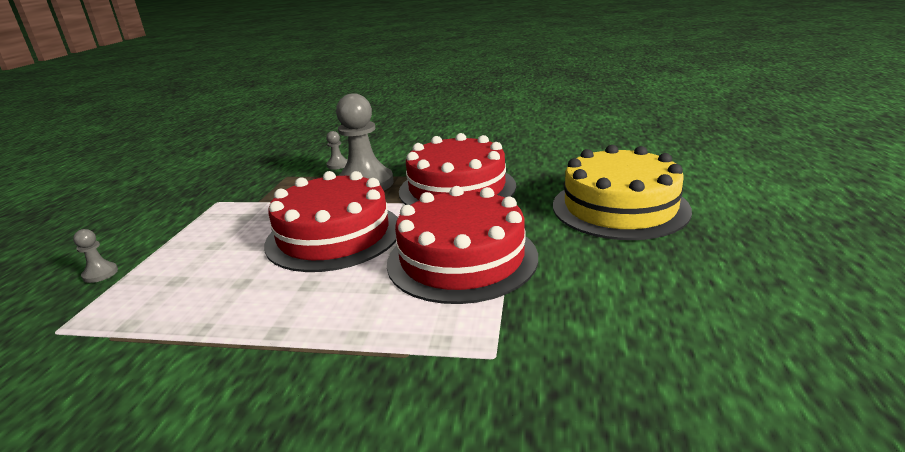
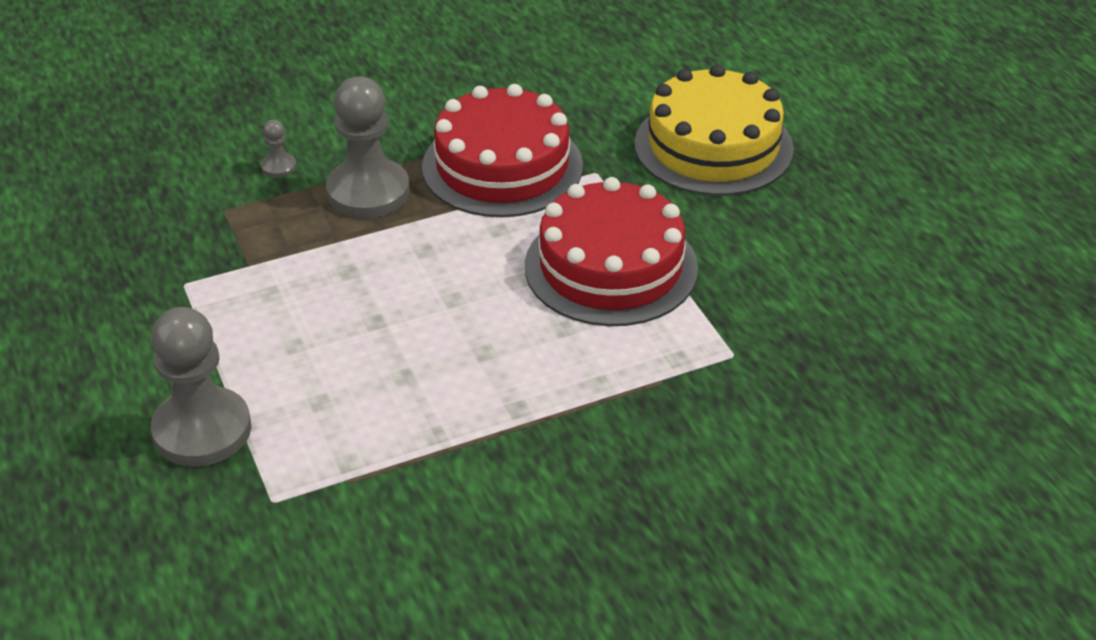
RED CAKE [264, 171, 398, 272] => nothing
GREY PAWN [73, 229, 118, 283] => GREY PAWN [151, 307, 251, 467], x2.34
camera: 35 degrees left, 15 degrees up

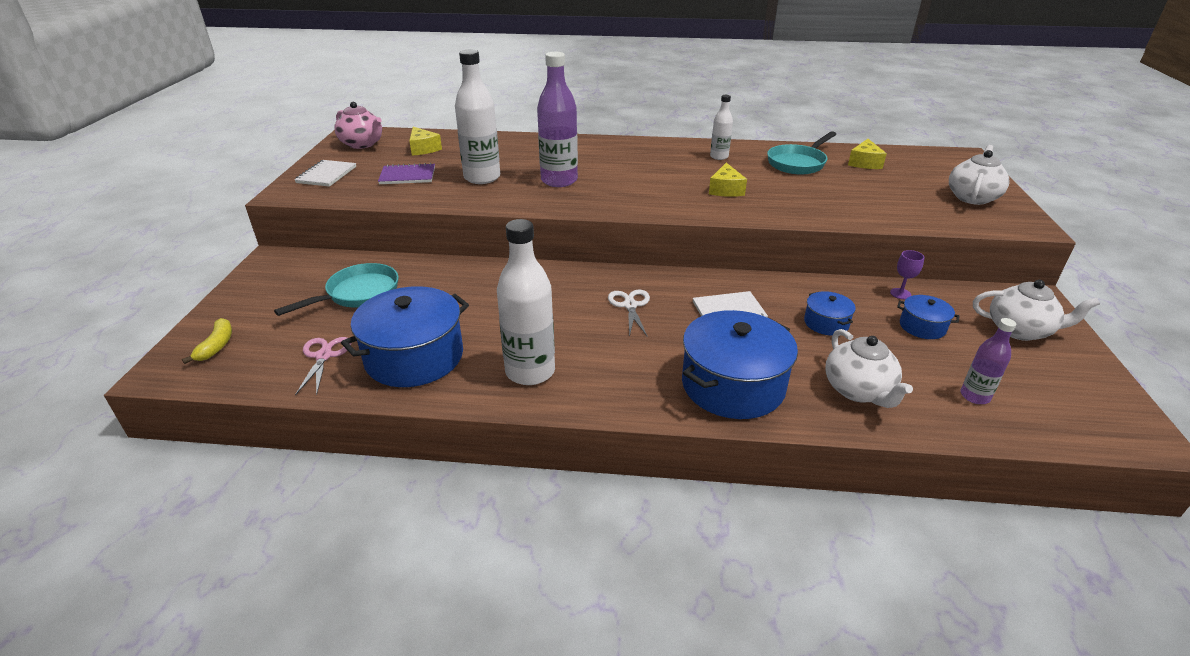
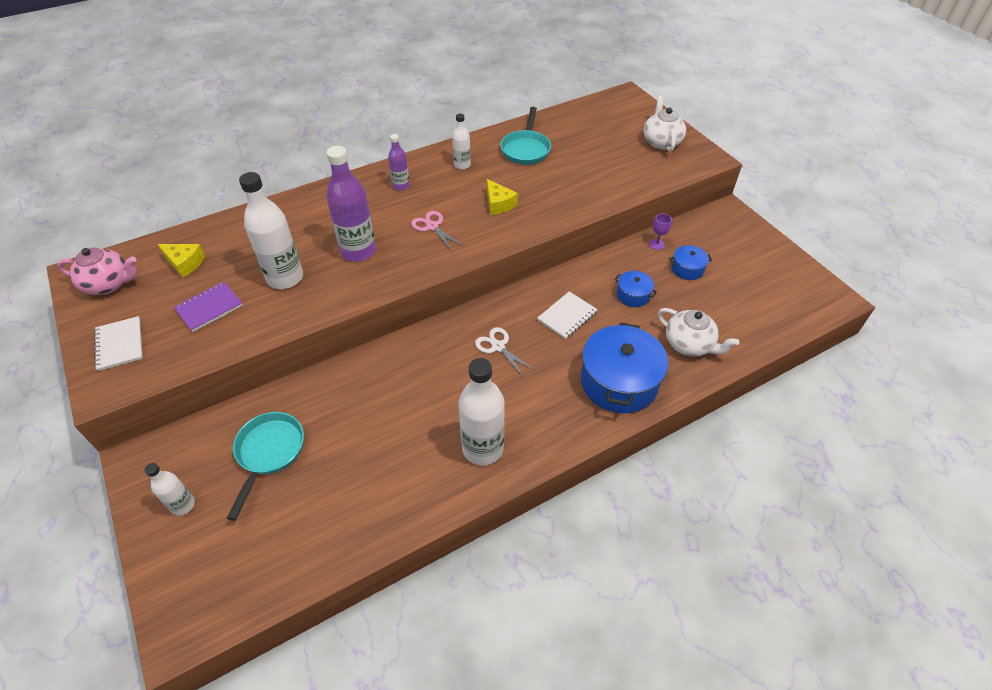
YELLOW BANANA [182, 318, 232, 364] => nothing
BLUE POT [341, 286, 469, 387] => nothing
YELLOW CHEESE [848, 139, 887, 169] => nothing
WHITE TEAPOT [973, 280, 1100, 341] => nothing
nothing => WHITE BOTTLE [145, 463, 195, 516]
PINK SCISSORS [295, 337, 351, 395] => PINK SCISSORS [411, 211, 463, 251], move
PURPLE BOTTLE [960, 318, 1016, 404] => PURPLE BOTTLE [388, 134, 410, 191], move
camera: 35 degrees left, 15 degrees up

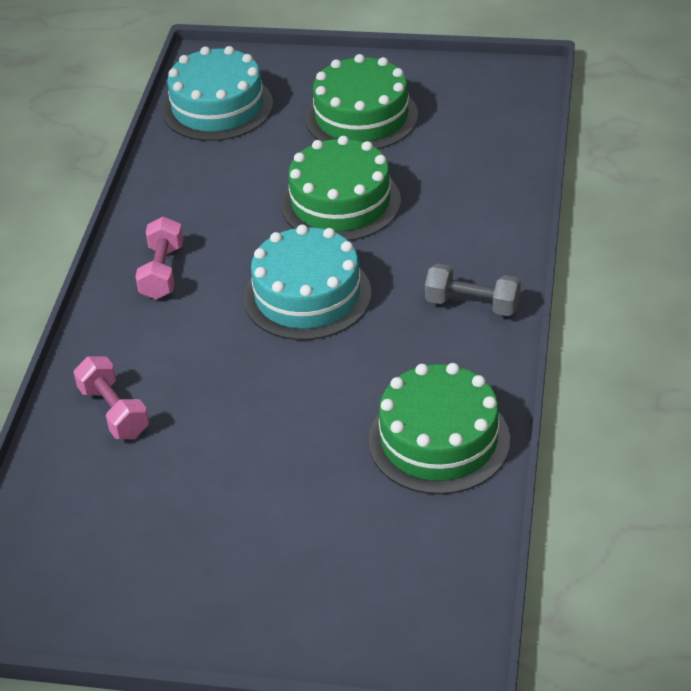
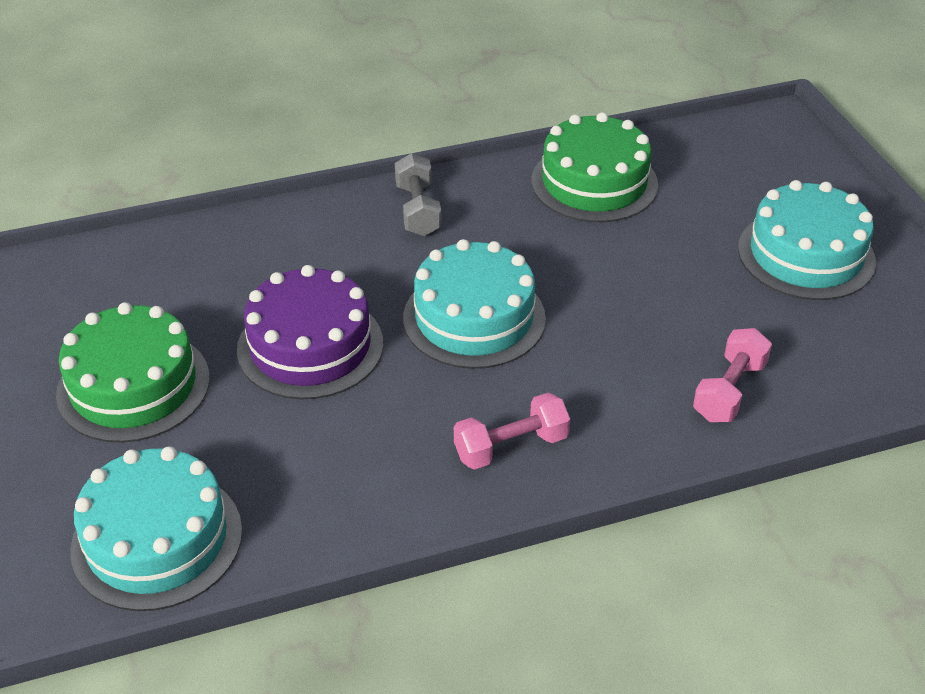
nothing => TURQUOISE CAKE [738, 180, 876, 300]
GREEN CAKE [281, 136, 401, 241] => PURPLE CAKE [237, 265, 383, 399]
camera: 120 degrees left, 0 degrees up

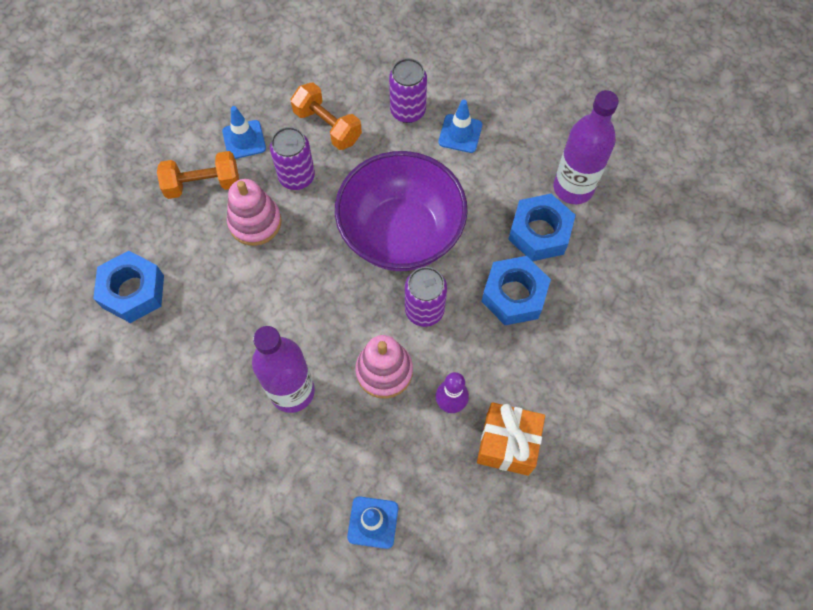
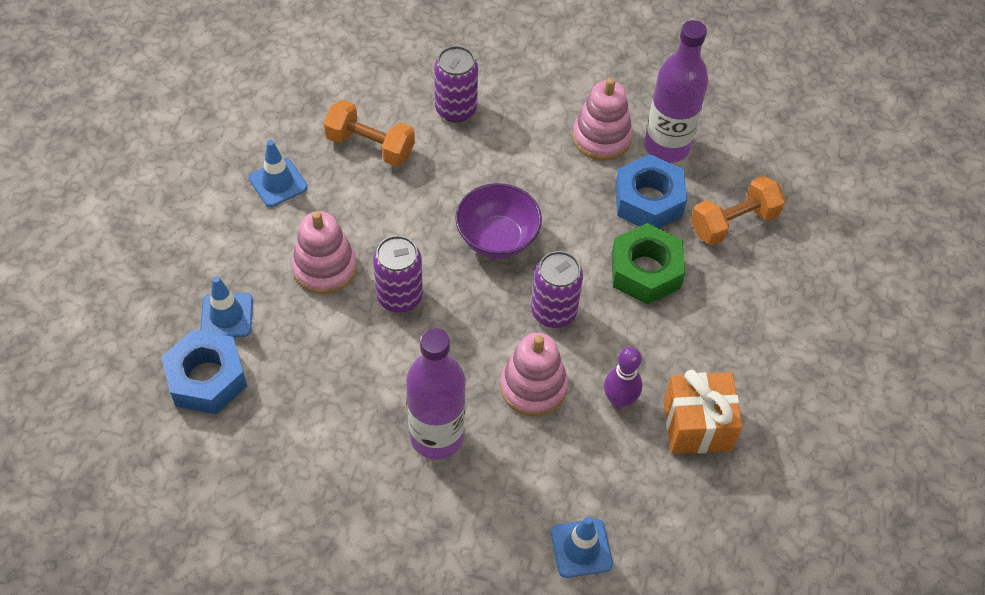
nothing => PINK STACKING TOY [572, 78, 633, 161]
ORANGE DUMBBELL [157, 151, 239, 199] => ORANGE DUMBBELL [691, 176, 786, 245], move
PURPLE CAN [270, 127, 315, 190] => PURPLE CAN [373, 235, 423, 313], move
BLUE TRAFFIC CONE [438, 100, 482, 153] => BLUE TRAFFIC CONE [200, 276, 253, 337], move
BLUE NUT [481, 256, 551, 325] => GREEN NUT [611, 223, 685, 305]
PURPLE BOWL [335, 151, 468, 271] => PURPLE BOWL [455, 183, 542, 259], x0.57
camera: 20 degrees left, 10 degrees down

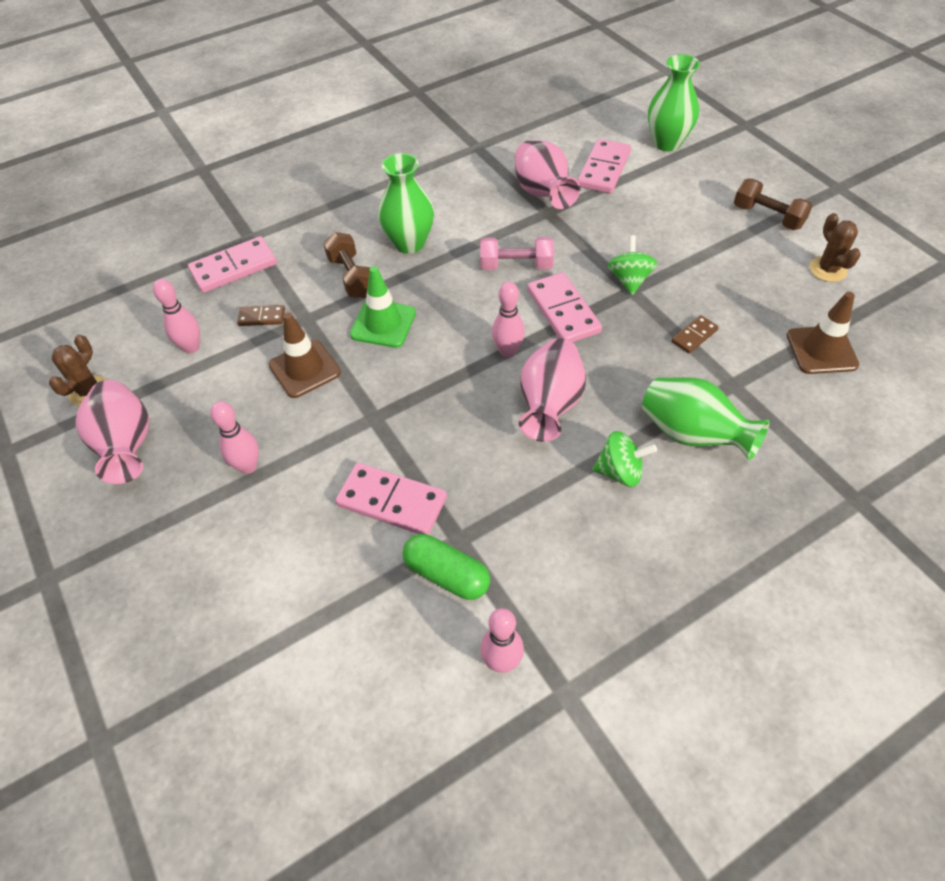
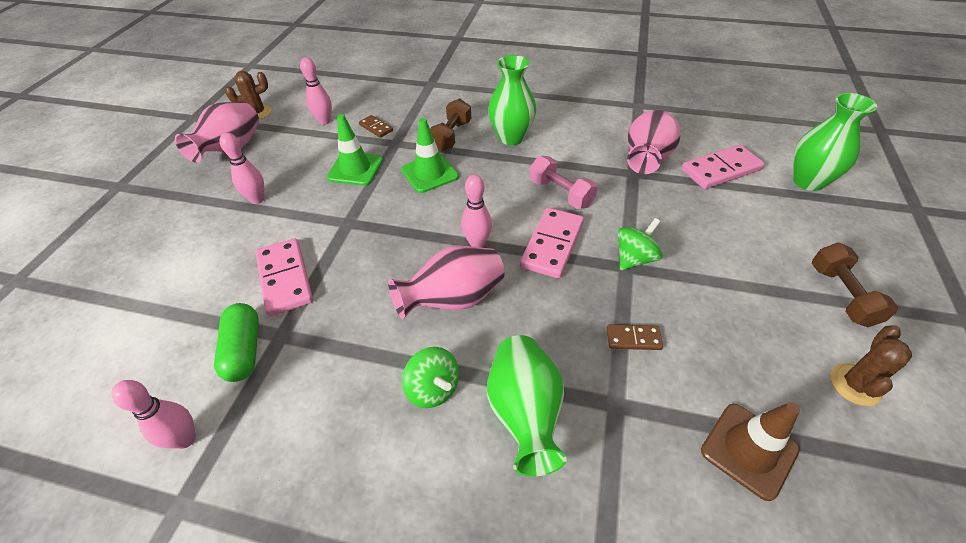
PINK DOMINO [188, 236, 277, 293] => nothing
BROWN TRAFFIC CONE [268, 312, 341, 398] => GREEN TRAFFIC CONE [327, 114, 383, 186]
camera: 45 degrees right, 5 degrees down

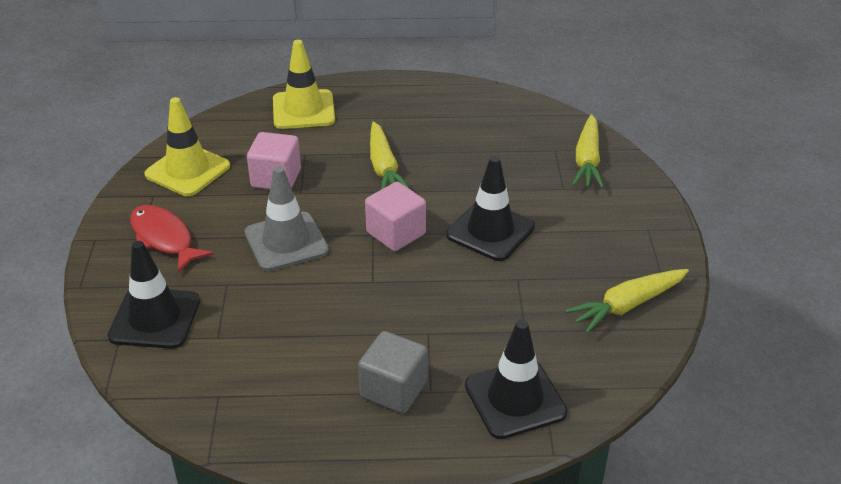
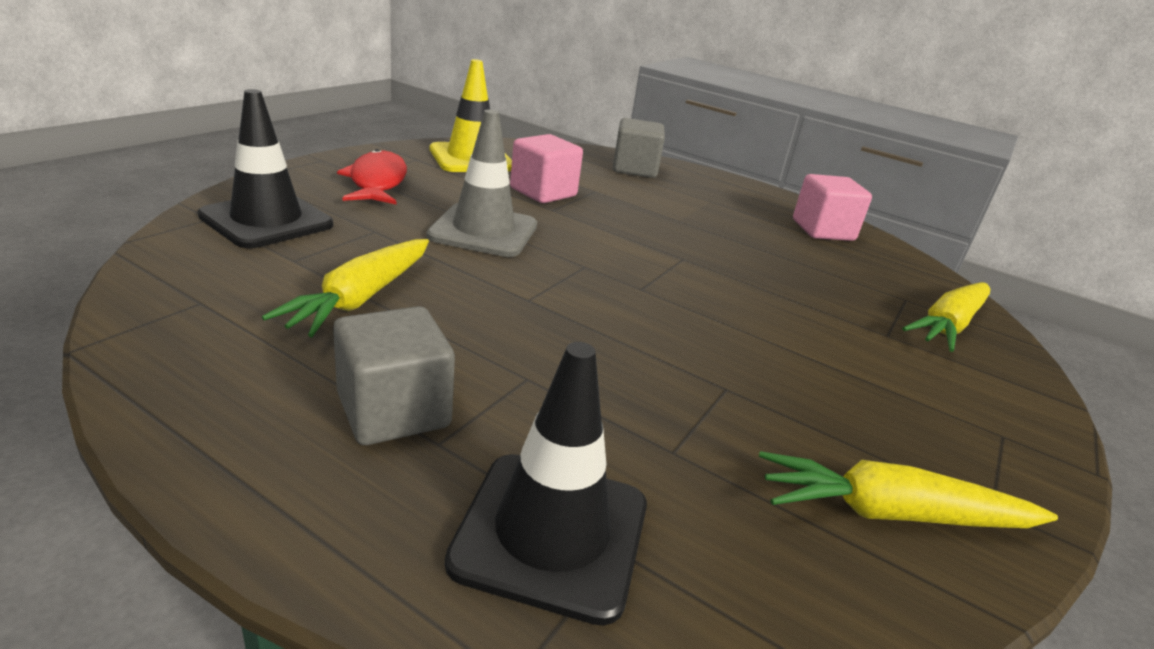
BLACK TRAFFIC CONE [446, 156, 535, 261] => nothing
PINK CUBE [365, 182, 426, 251] => PINK CUBE [793, 174, 872, 241], move
YELLOW CARROT [370, 121, 410, 190] => YELLOW CARROT [262, 239, 429, 337], move
YELLOW TRAFFIC CONE [273, 40, 335, 129] => GREY CUBE [613, 118, 665, 178]
camera: 30 degrees right, 10 degrees down

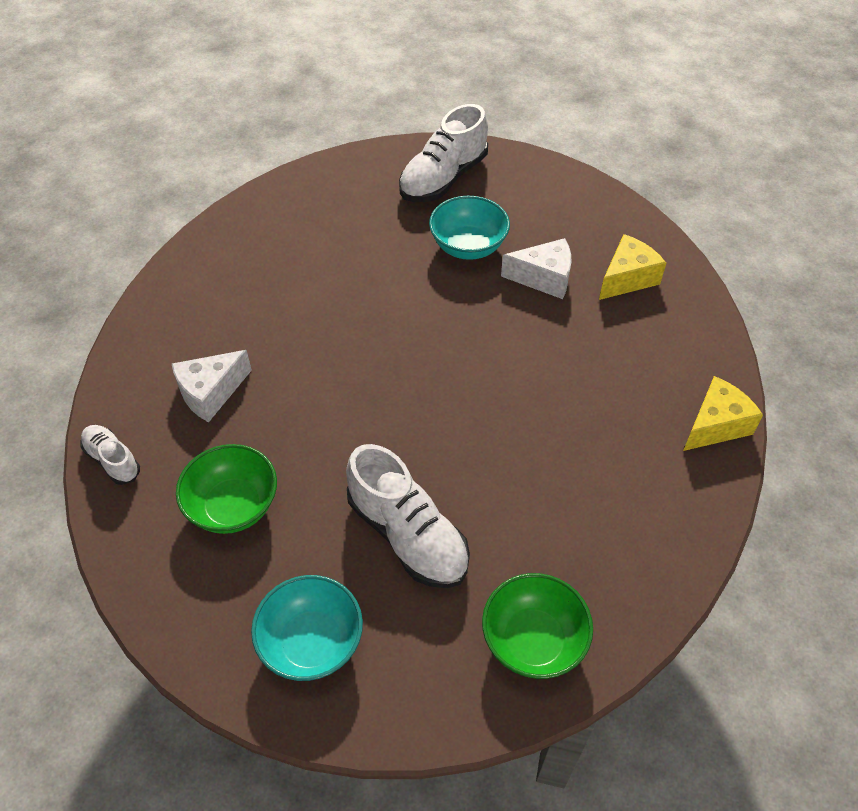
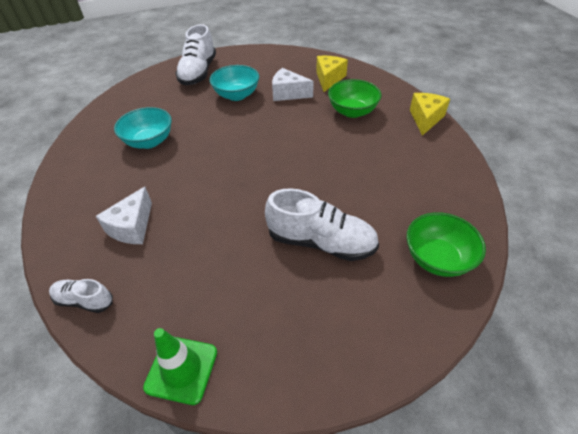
nothing => GREEN TRAFFIC CONE [143, 328, 217, 405]
GREEN BOWL [176, 444, 277, 534] => GREEN BOWL [328, 79, 381, 118], move
TURQUOISE BOWL [251, 575, 363, 681] => TURQUOISE BOWL [114, 107, 172, 149], move
WHITE CHEESE [501, 238, 571, 299] => WHITE CHEESE [272, 68, 314, 101], 135 degrees counterclockwise
camera: 30 degrees left, 5 degrees down

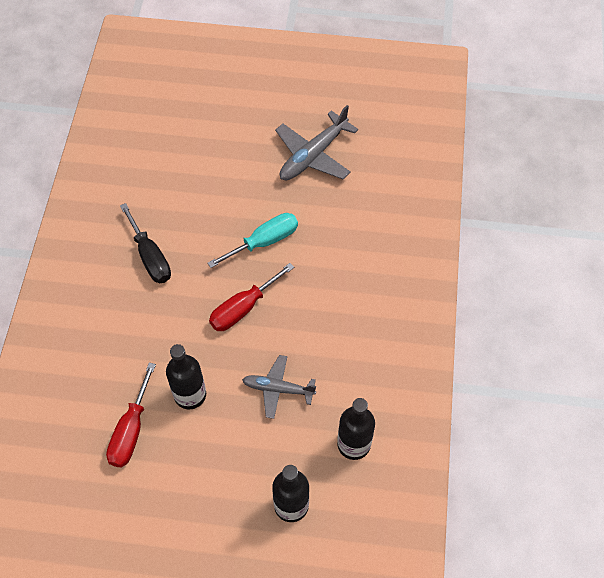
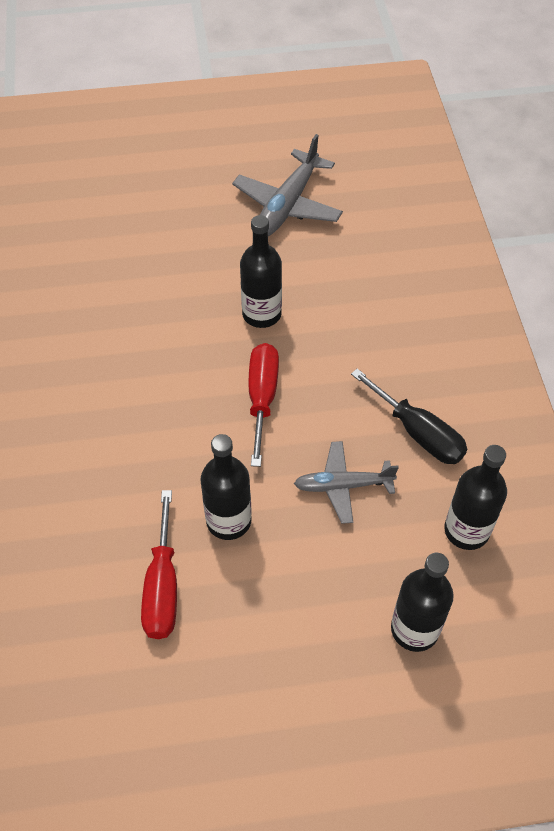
BLACK SCREWDRIVER [120, 203, 171, 283] => BLACK SCREWDRIVER [351, 369, 467, 464], move
TURQUOISE SCREWDRIVER [208, 213, 298, 268] => BLACK BOTTLE [240, 215, 282, 328]
RED SCREWDRIVER [209, 263, 294, 331] => RED SCREWDRIVER [249, 343, 279, 467], 150 degrees clockwise
camera: 15 degrees left, 5 degrees down

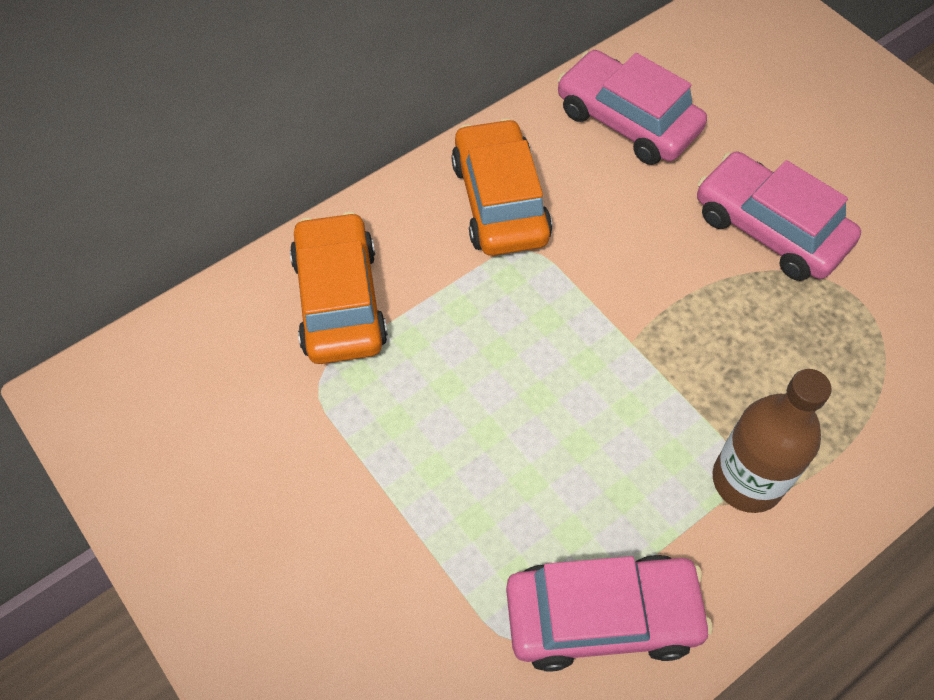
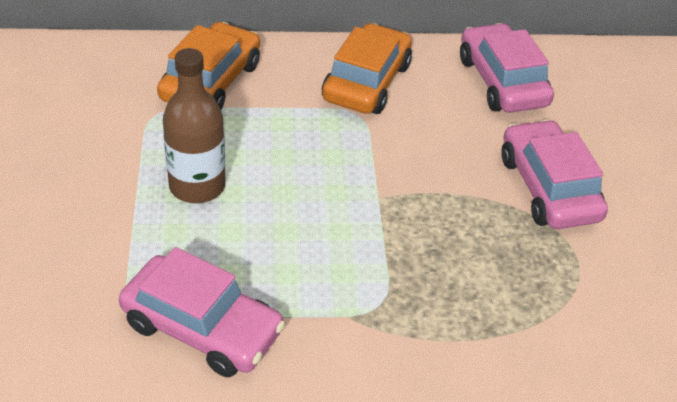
BROWN BOTTLE [713, 369, 832, 513] => BROWN BOTTLE [163, 48, 226, 203], move
camera: 30 degrees right, 15 degrees down

